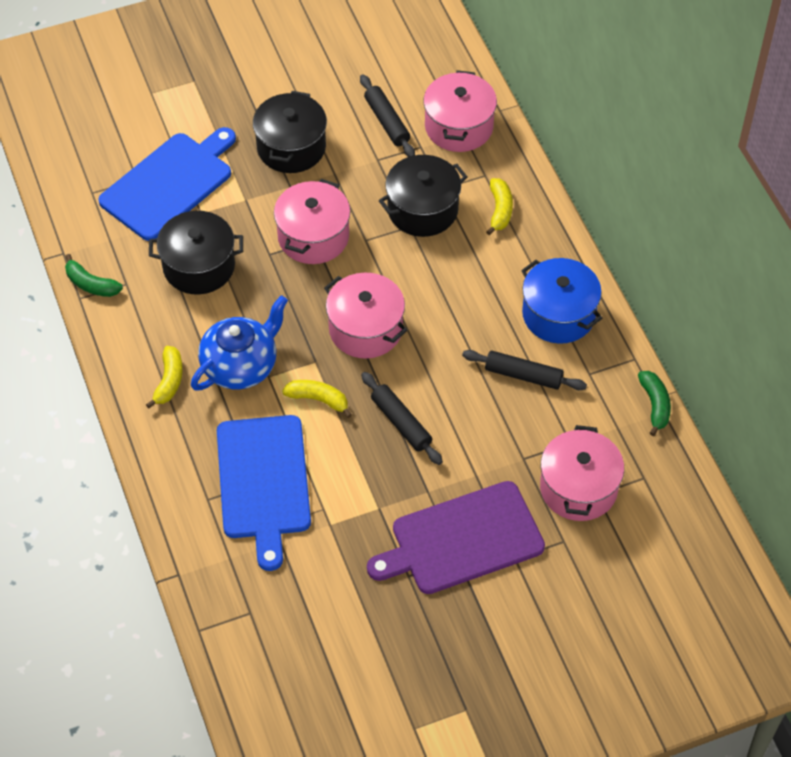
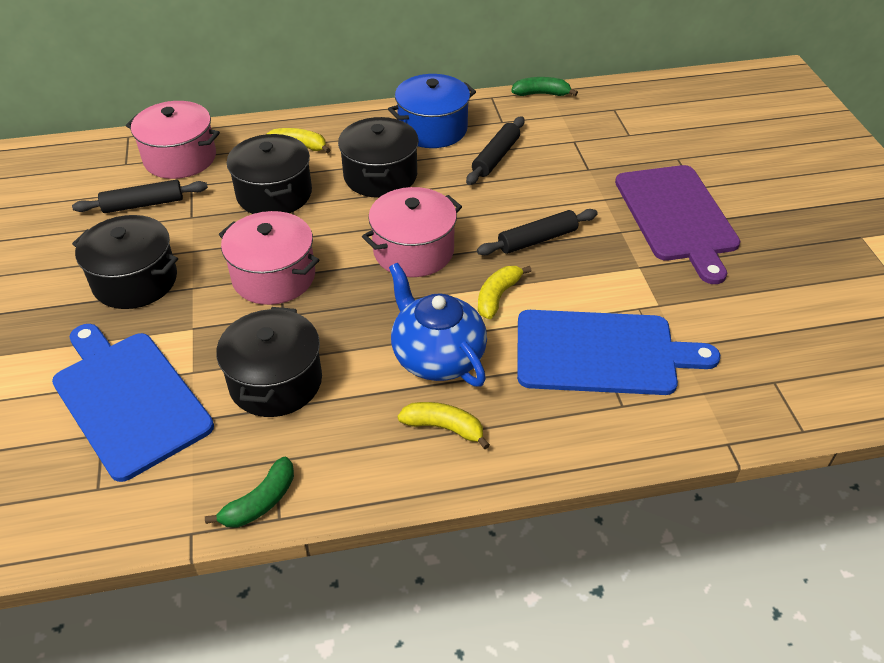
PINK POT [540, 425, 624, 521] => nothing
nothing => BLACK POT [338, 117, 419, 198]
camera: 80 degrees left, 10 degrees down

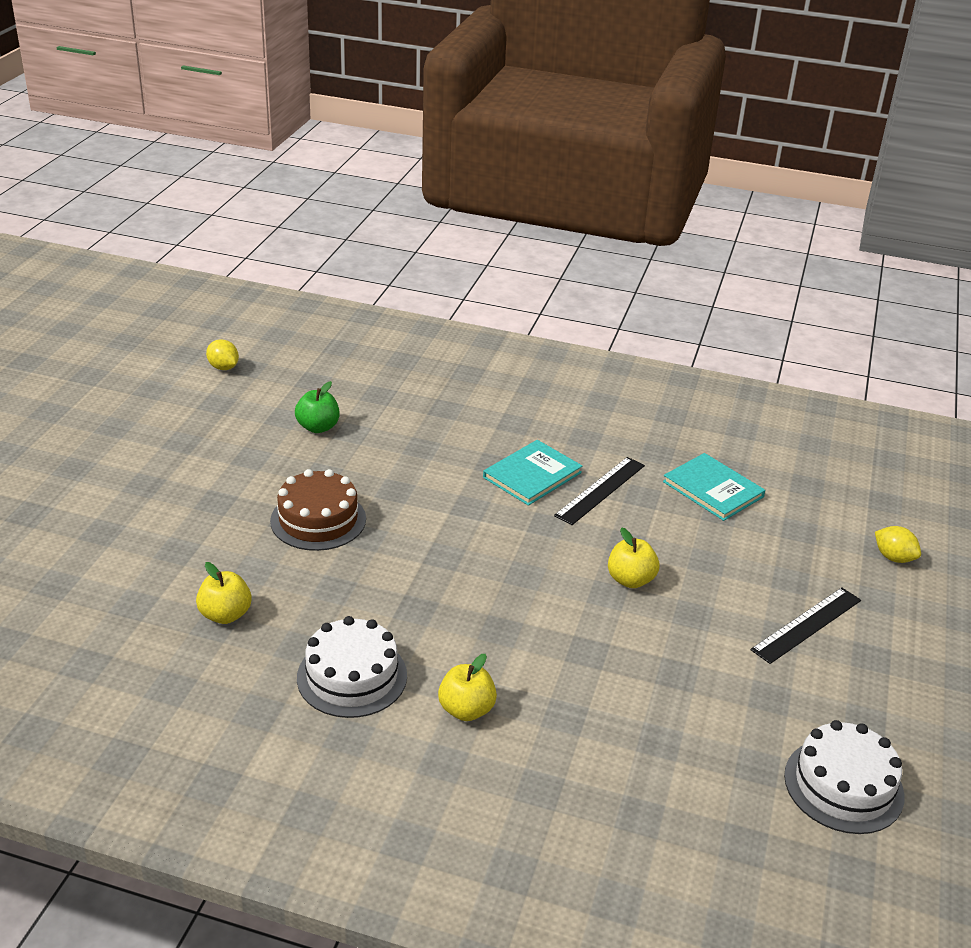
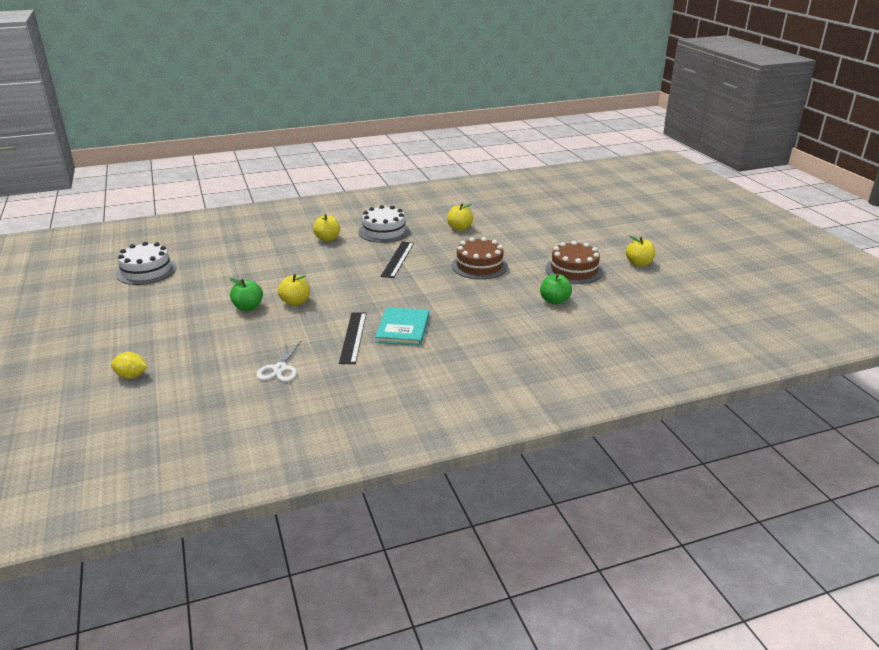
YELLOW LEMON [206, 339, 239, 370] => nothing
nothing => GREEN APPLE [230, 278, 263, 311]
nothing => BROWN CAKE [546, 241, 603, 284]
nothing => YELLOW APPLE [626, 236, 655, 267]
BLACK RULER [750, 587, 861, 664] => BLACK RULER [381, 242, 414, 278], move
TURQUOISE BOOK [663, 453, 765, 521] => WHITE SCISSORS [256, 341, 301, 382]
camera: 145 degrees right, 5 degrees down

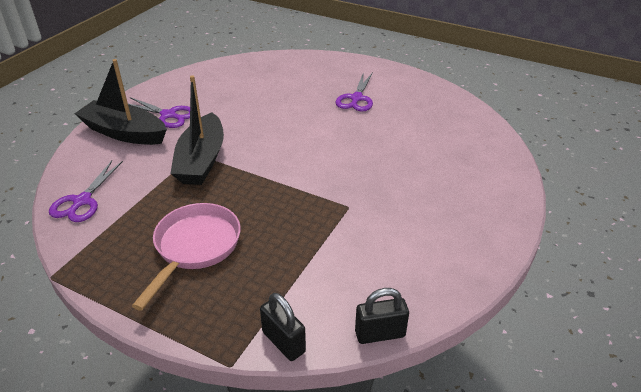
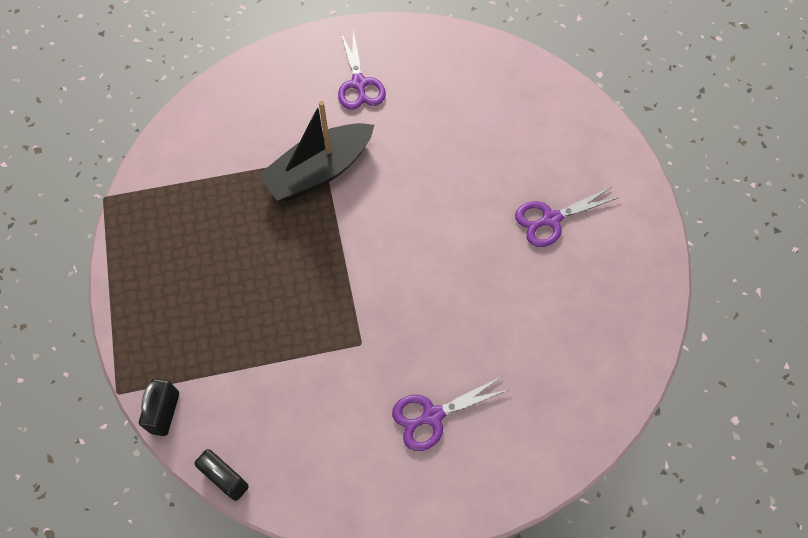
BLACK BOAT [74, 59, 167, 145] => nothing
PINK PAN [132, 203, 241, 311] => nothing
PURPLE SCISSORS [49, 161, 123, 222] => PURPLE SCISSORS [392, 376, 510, 451], move
camera: 50 degrees right, 25 degrees up

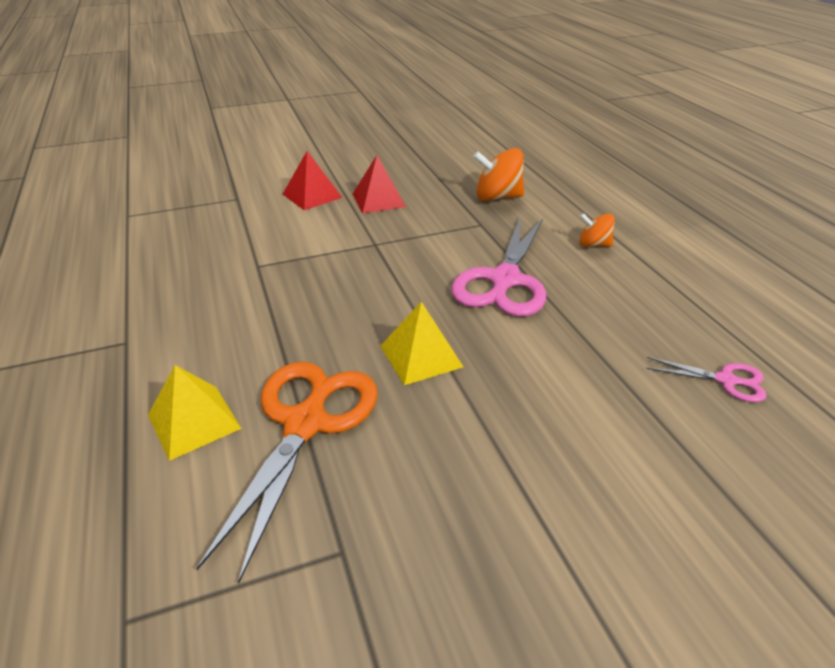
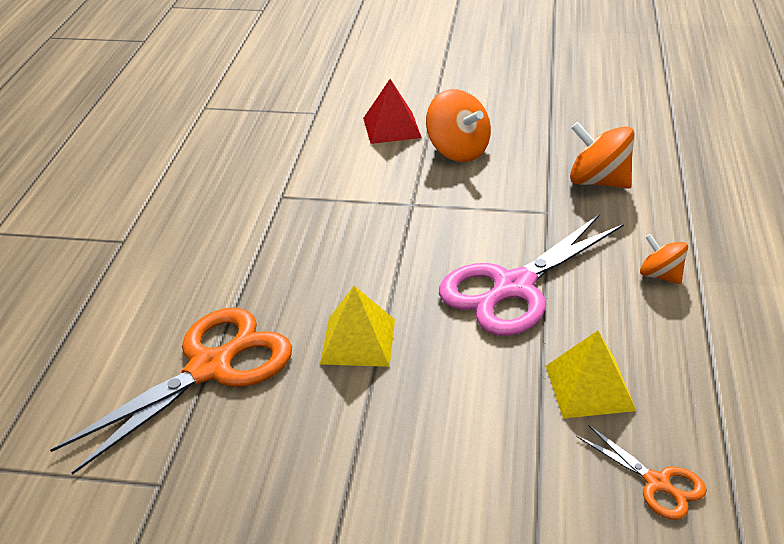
YELLOW PYRAMID [148, 365, 242, 461] => YELLOW PYRAMID [546, 331, 636, 419], move
RED PYRAMID [353, 155, 406, 213] => ORANGE SPINNING TOP [426, 89, 491, 162]
PINK SCISSORS [646, 357, 767, 402] => ORANGE SCISSORS [577, 425, 707, 520]
camera: 30 degrees right, 0 degrees up

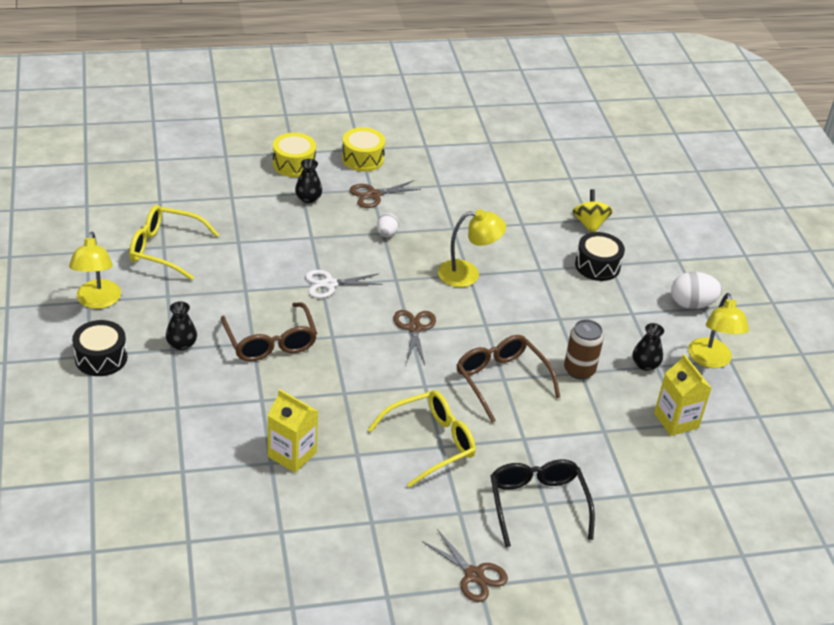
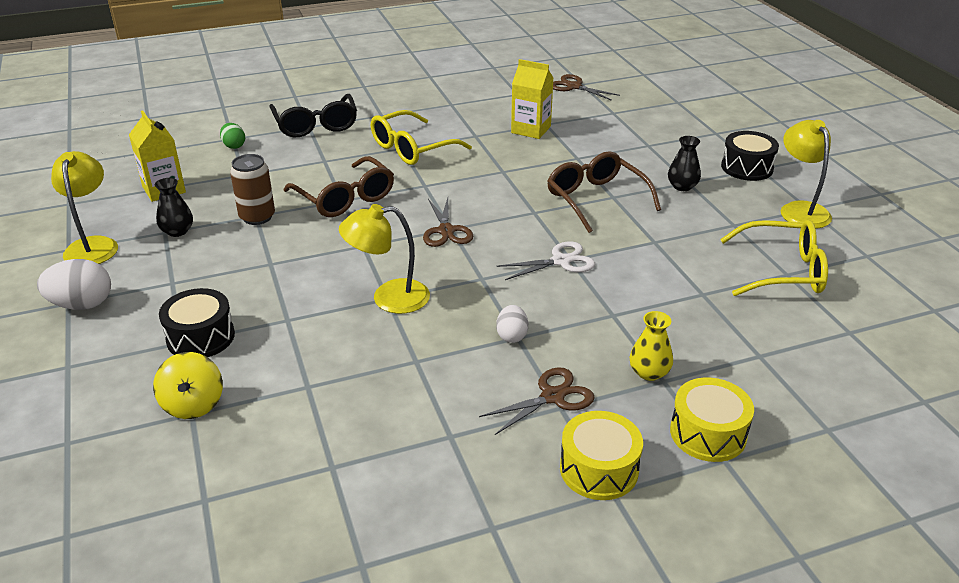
nothing => GREEN EGG [220, 123, 245, 149]
BROWN SCISSORS [422, 529, 508, 602] => BROWN SCISSORS [553, 74, 620, 101], move
BLACK VASE [295, 159, 322, 203] => YELLOW VASE [629, 311, 673, 381]
camera: 175 degrees right, 5 degrees down

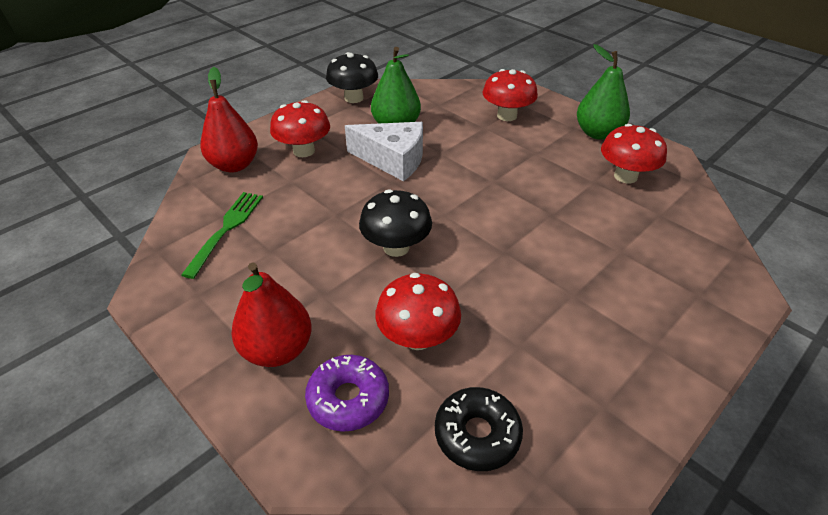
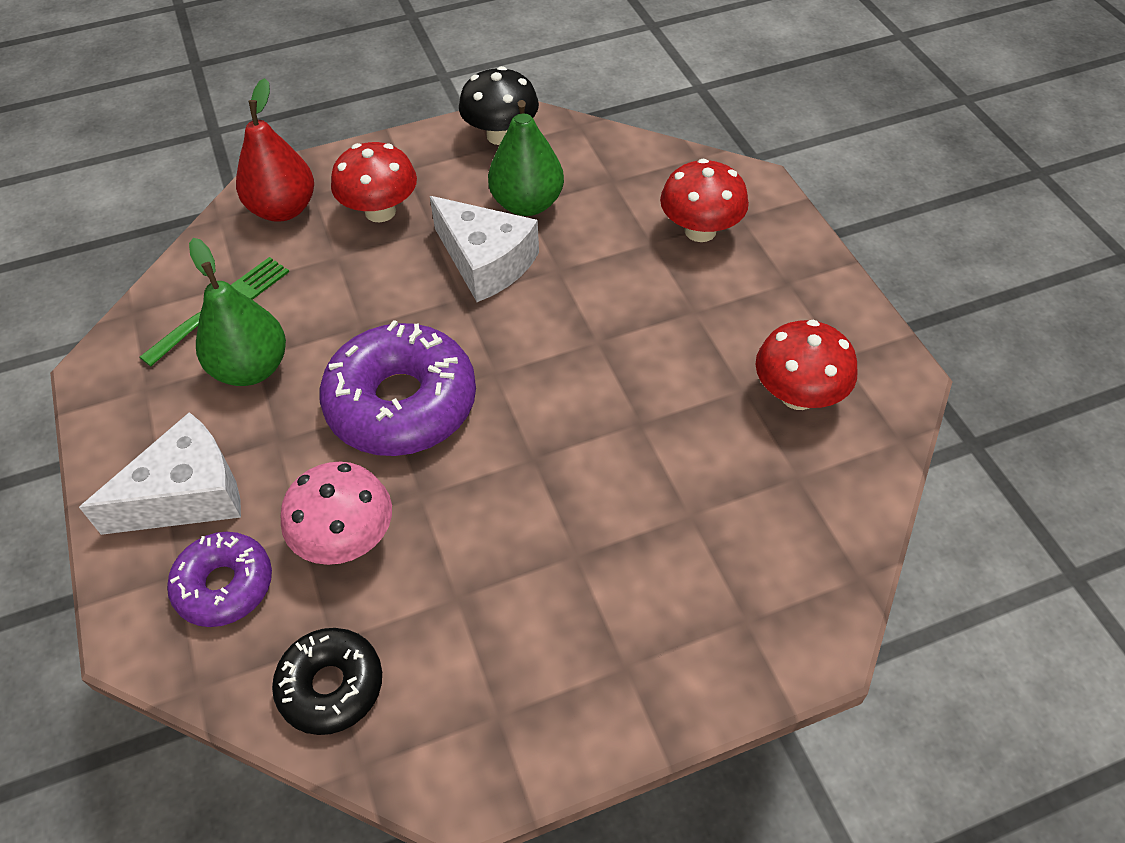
GREEN PEAR [577, 44, 630, 140] => GREEN PEAR [189, 238, 286, 386], move
RED PEAR [231, 262, 312, 367] => WHITE CHEESE [79, 412, 241, 535]
BLACK MUSHROOM [359, 189, 432, 257] => PURPLE DONUT [319, 320, 476, 456]
RED MUSHROOM [375, 273, 461, 350] => PINK MUSHROOM [281, 462, 392, 565]
camera: 25 degrees right, 10 degrees up

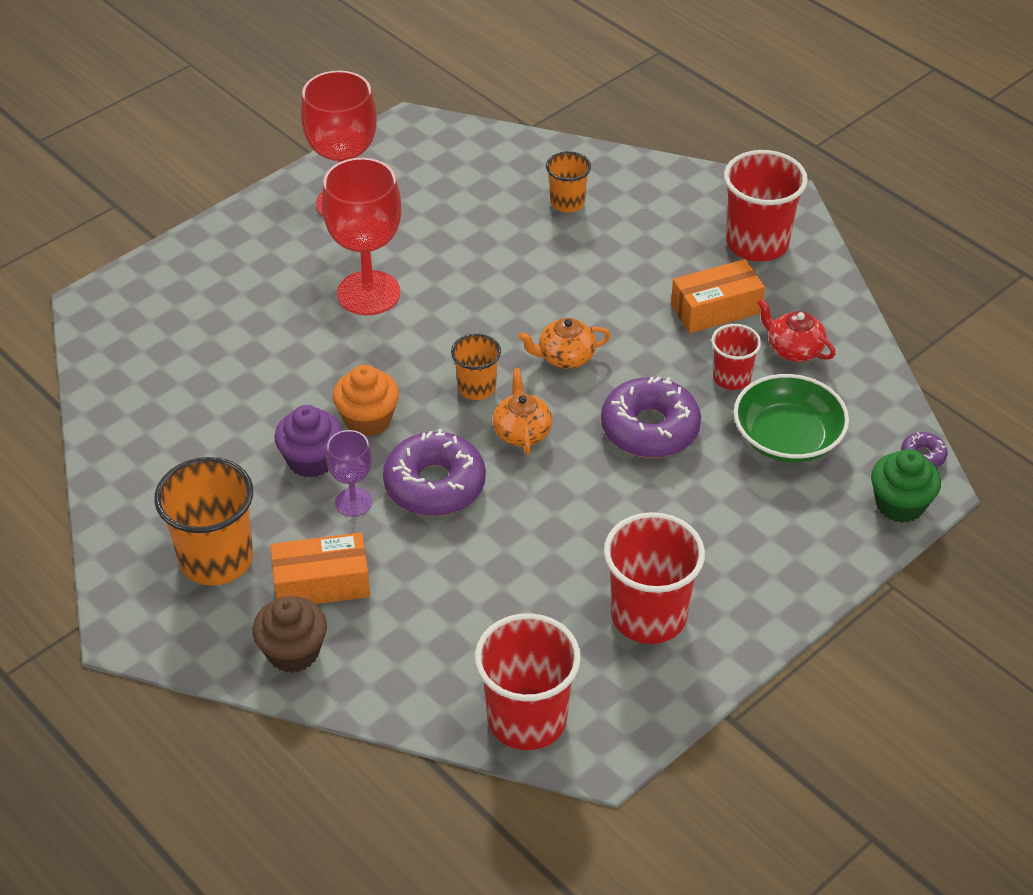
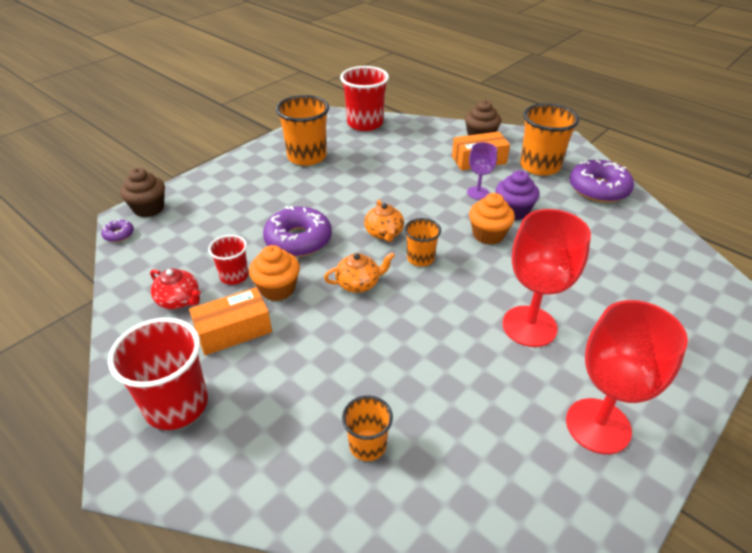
GREEN BOWL [734, 374, 849, 462] => nothing
nothing => ORANGE CUPCAKE [249, 245, 300, 301]
PURPLE DONUT [383, 429, 486, 516] => PURPLE DONUT [570, 160, 634, 203], move
RED CUP [604, 512, 705, 644] => ORANGE CUP [276, 95, 329, 166]
GREEN CUPCAKE [871, 449, 941, 523] => BROWN CUPCAKE [120, 168, 165, 217]
camera: 175 degrees right, 5 degrees down

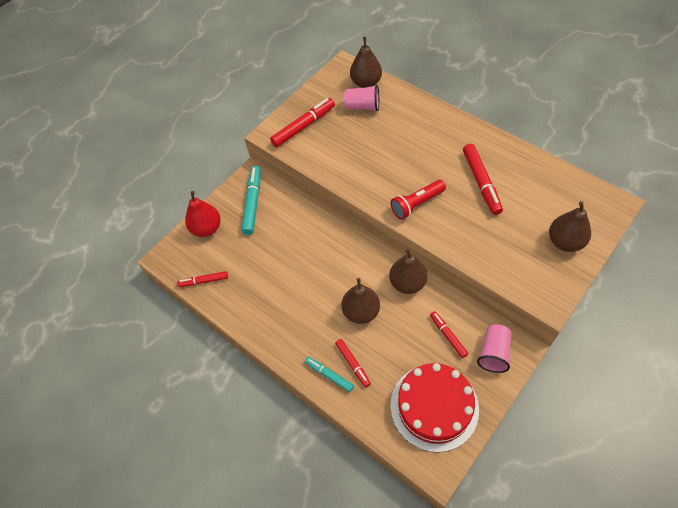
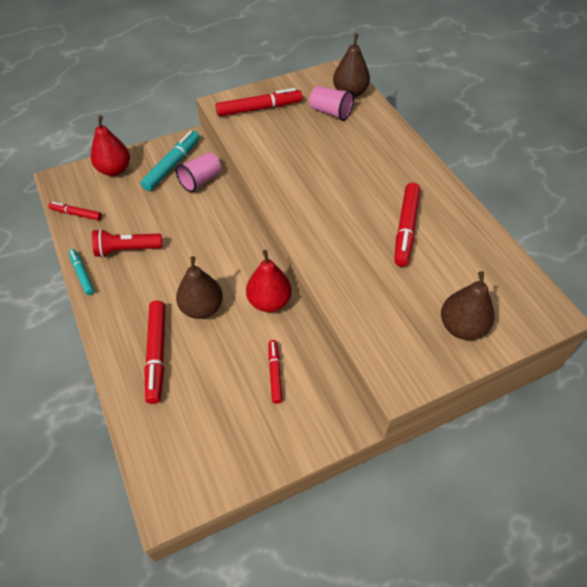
RED CAKE [391, 363, 479, 452] => nothing
TURQUOISE MARKER [305, 357, 354, 392] => TURQUOISE MARKER [68, 249, 94, 295], move
RED FLASHLIGHT [390, 180, 446, 220] => RED FLASHLIGHT [92, 229, 162, 257], move
PINK CUP [477, 324, 512, 373] => PINK CUP [176, 153, 221, 192], move
BROWN PEAR [389, 248, 427, 294] => RED PEAR [246, 250, 292, 312]
RED MARKER [335, 339, 371, 387] => RED MARKER [144, 301, 165, 404], x1.68
camera: 20 degrees right, 5 degrees down

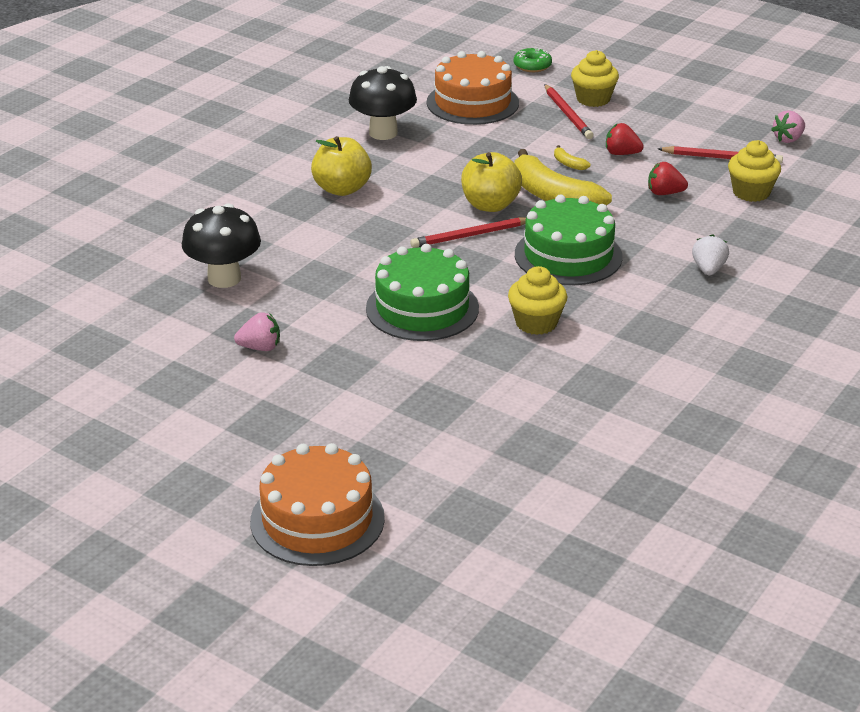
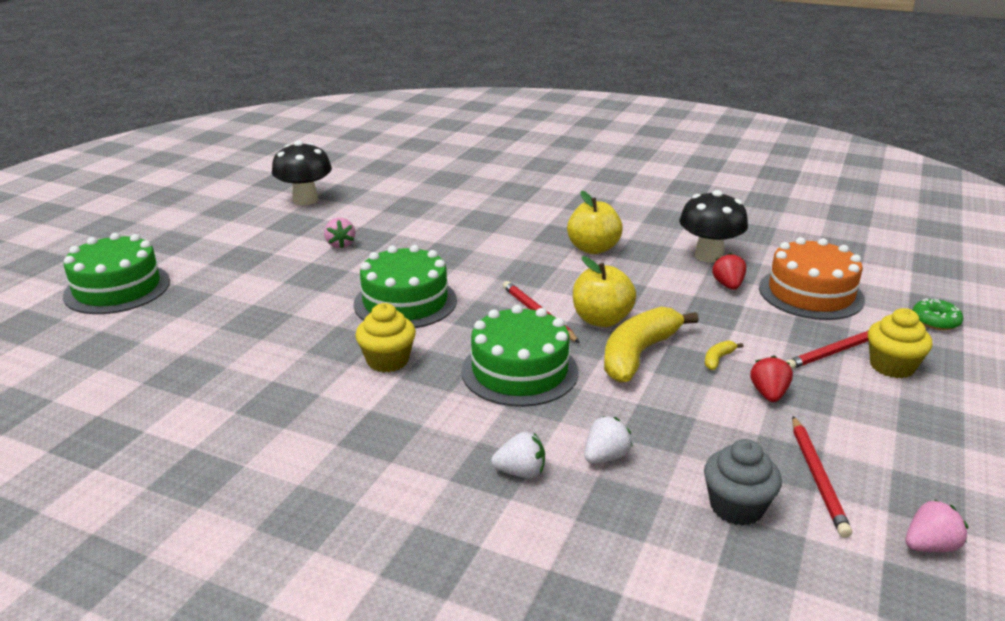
nothing => WHITE STRAWBERRY [584, 416, 633, 464]
BLACK MUSHROOM [182, 204, 261, 288] => BLACK MUSHROOM [272, 140, 332, 205], move
RED STRAWBERRY [648, 162, 688, 195] => RED STRAWBERRY [712, 253, 746, 290], move
ORANGE CAKE [250, 443, 385, 566] => GREEN CAKE [63, 233, 170, 314]
YELLOW CUPCAKE [728, 140, 781, 202] => GREY CUPCAKE [704, 439, 782, 526]
PINK STRAWBERRY [771, 110, 805, 143] => PINK STRAWBERRY [905, 499, 968, 552], 120 degrees clockwise
camera: 80 degrees right, 5 degrees down

